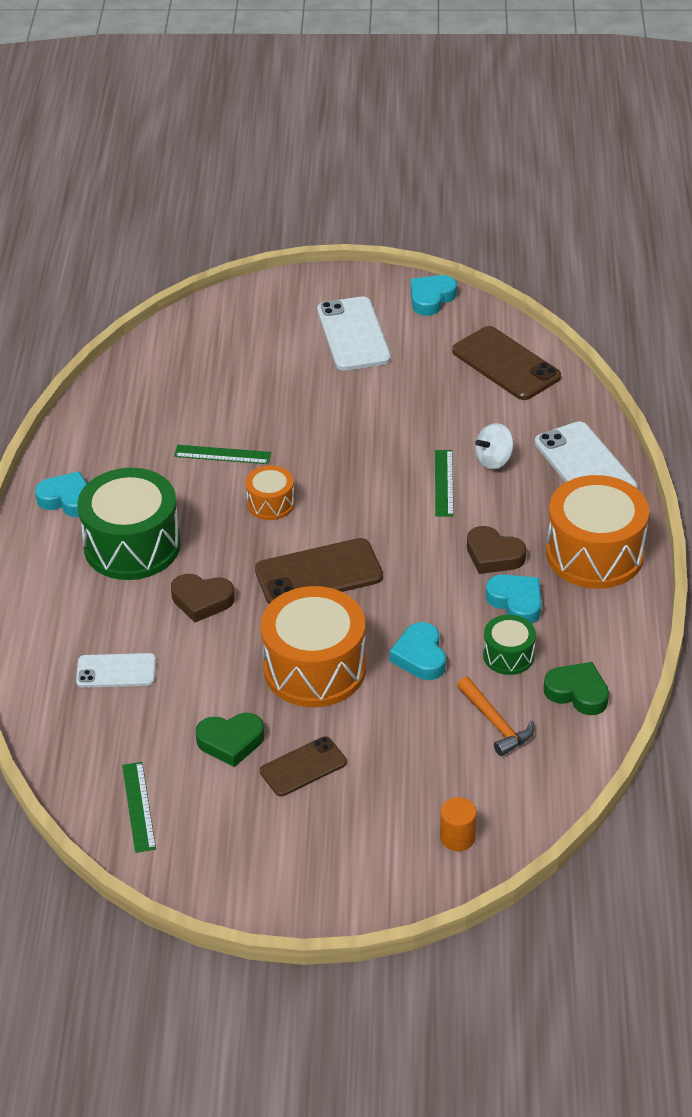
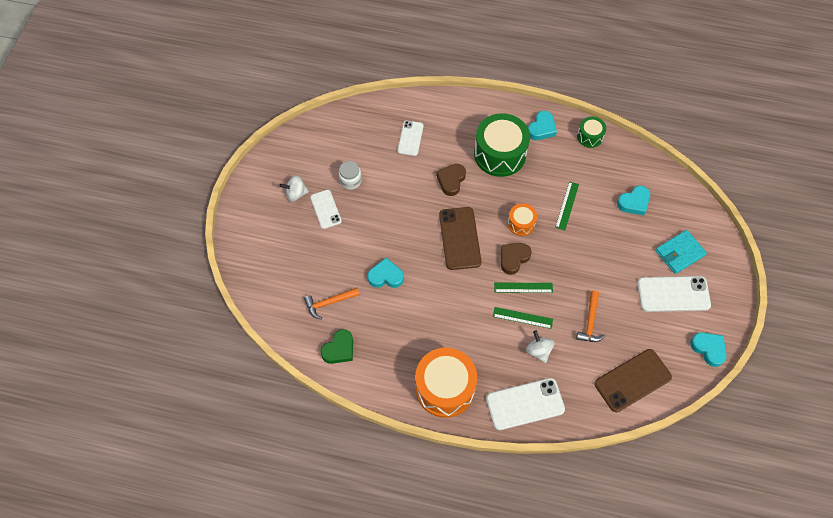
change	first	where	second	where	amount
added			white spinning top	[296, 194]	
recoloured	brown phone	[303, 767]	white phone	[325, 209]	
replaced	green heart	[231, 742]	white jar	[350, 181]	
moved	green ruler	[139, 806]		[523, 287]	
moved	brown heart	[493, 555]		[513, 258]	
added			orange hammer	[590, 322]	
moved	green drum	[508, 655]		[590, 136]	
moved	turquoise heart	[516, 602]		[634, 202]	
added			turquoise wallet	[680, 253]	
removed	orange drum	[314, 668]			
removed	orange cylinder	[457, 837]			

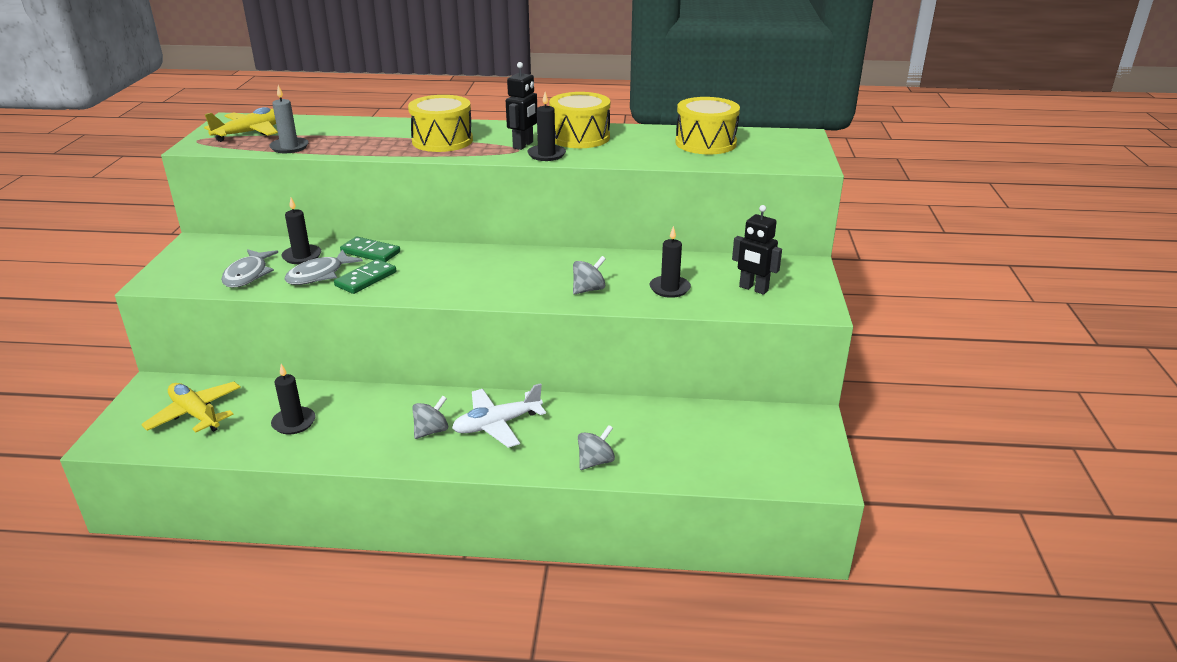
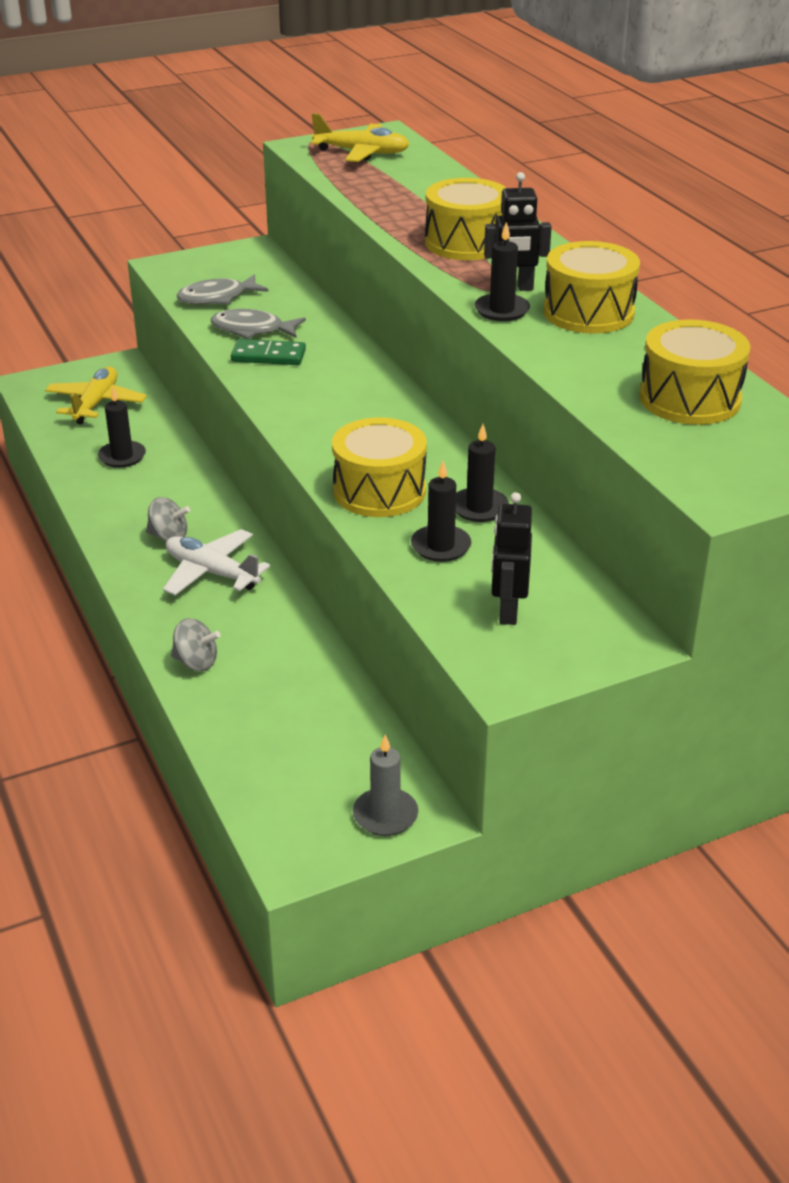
change	first	where	second	where	amount
replaced	grey spinning top	[588, 289]	yellow drum	[379, 491]	
moved	grey candle	[289, 147]		[385, 815]	
moved	black candle	[302, 256]		[479, 508]	
removed	green domino	[370, 252]			

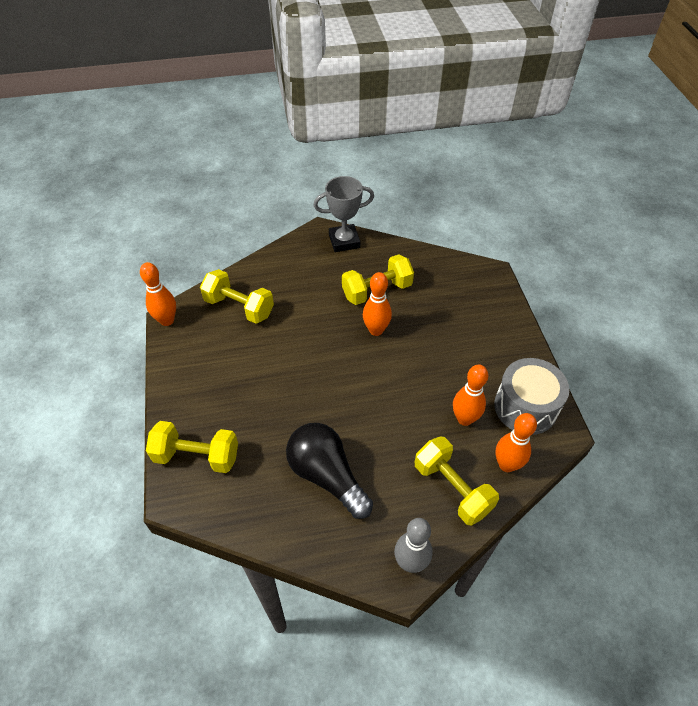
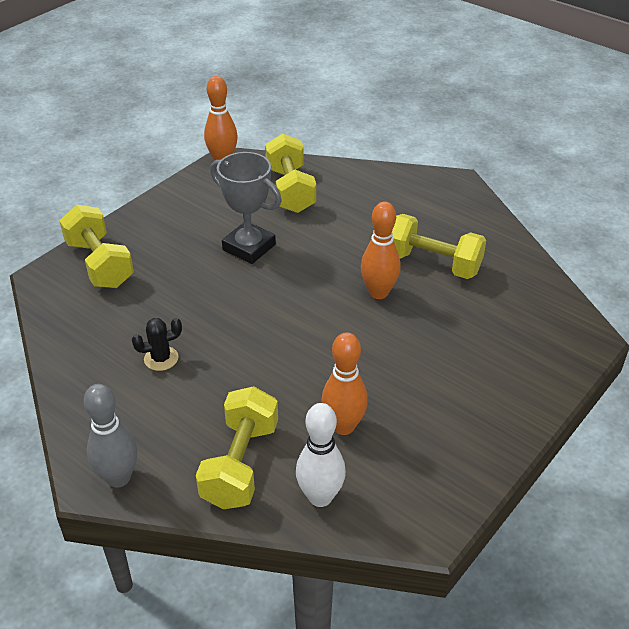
change	first	where	second	where	amount
replaced	black light bulb	[327, 476]	black cactus	[161, 358]	
moved	grey trophy	[344, 241]		[249, 247]	
recoloured	orange bowling pin	[506, 465]	white bowling pin	[320, 497]	
removed	grey drum	[525, 407]			

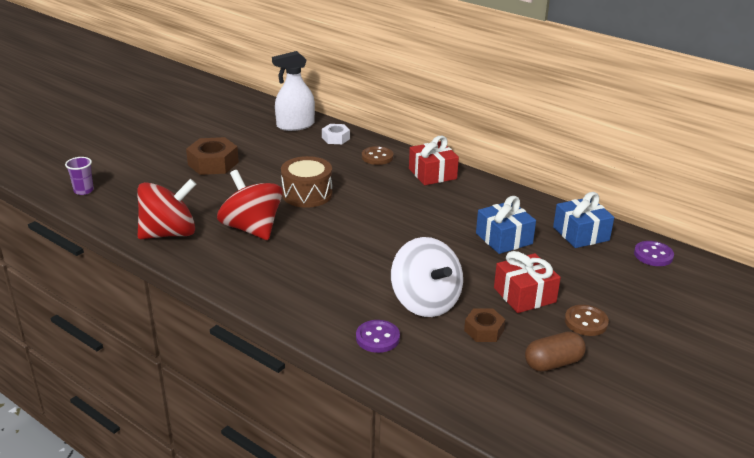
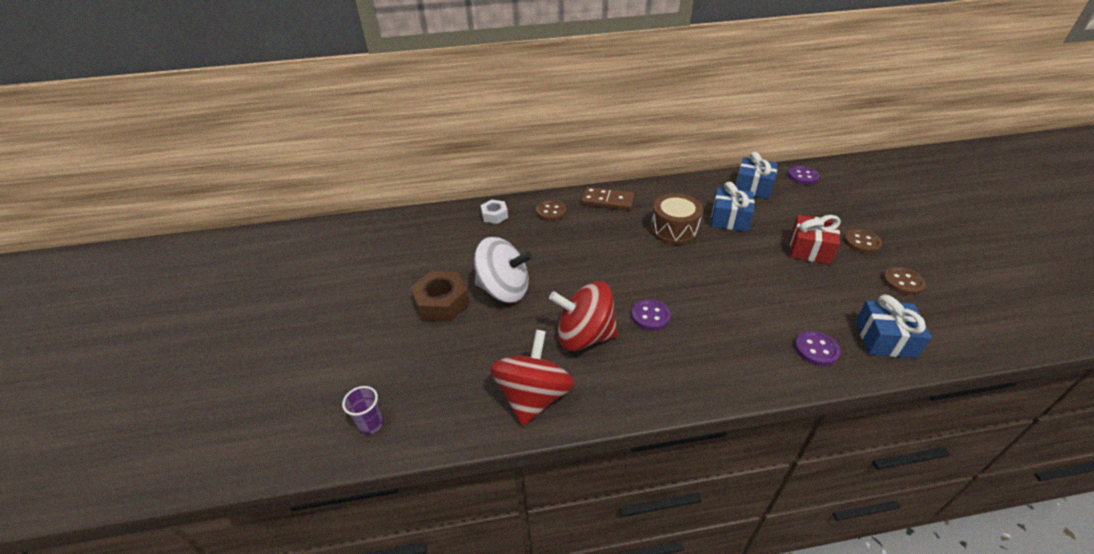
change	first	where	second	where	amount
moved	white spinning top	[425, 302]		[504, 289]	
replaced	red gift	[432, 174]	brown domino	[607, 201]	
added			purple button	[650, 316]	
moved	brown drum	[307, 194]		[674, 229]	
added			blue gift	[885, 339]	
replaced	brown capsule	[553, 363]	brown button	[902, 282]	
removed	white spray bottle	[295, 125]			
removed	brown nut	[484, 330]			

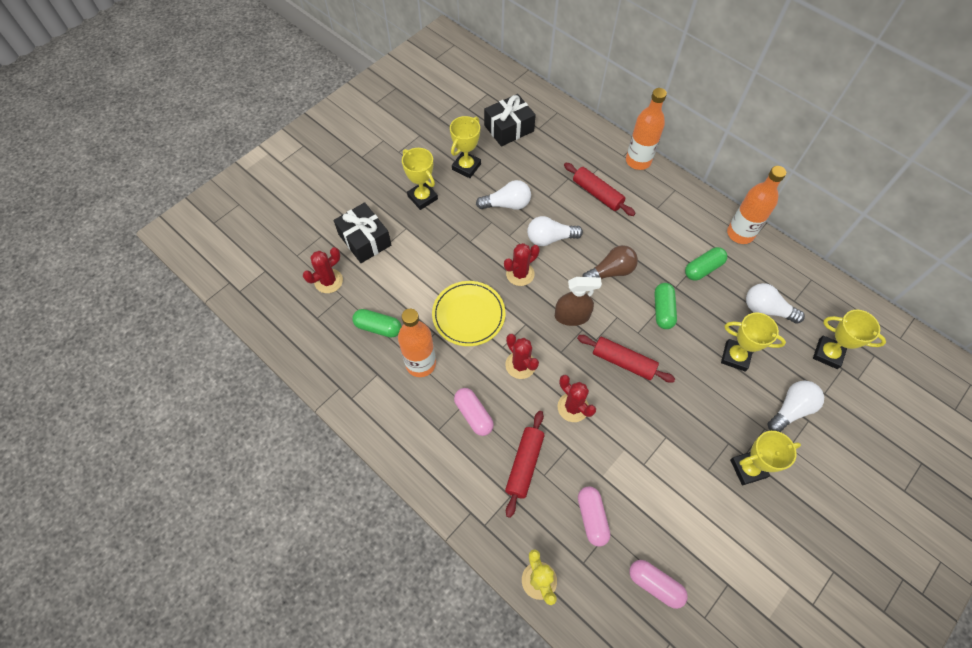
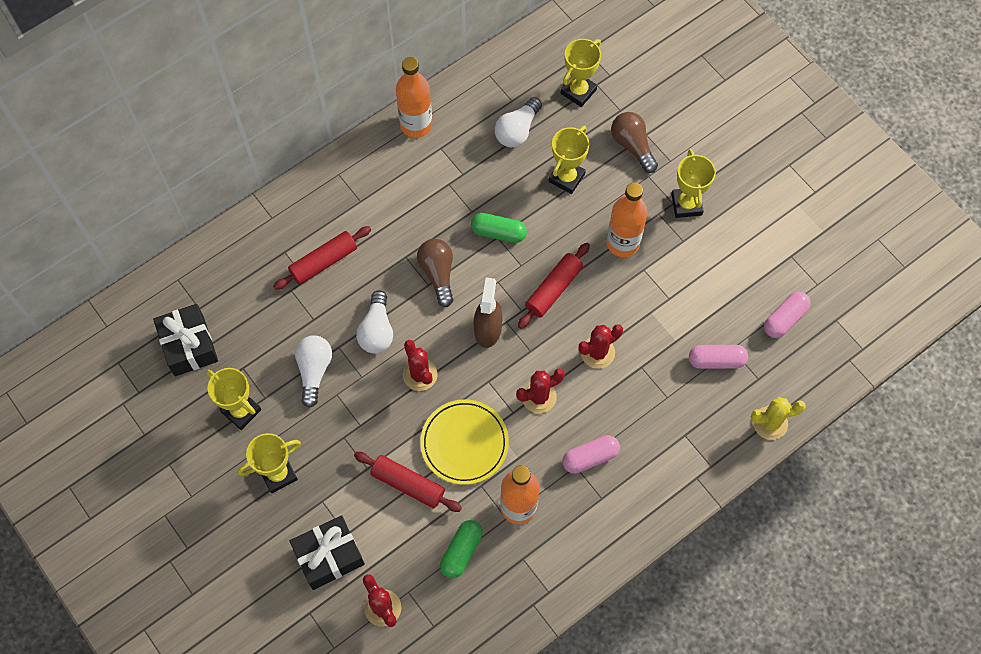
change	first	where	second	where	amount
moved	red rolling pin	[524, 464]		[408, 484]	
moved	orange bottle	[638, 161]		[623, 243]	
recoloured	white light bulb	[791, 409]	brown light bulb	[632, 146]	
removed	green capsule	[703, 268]			

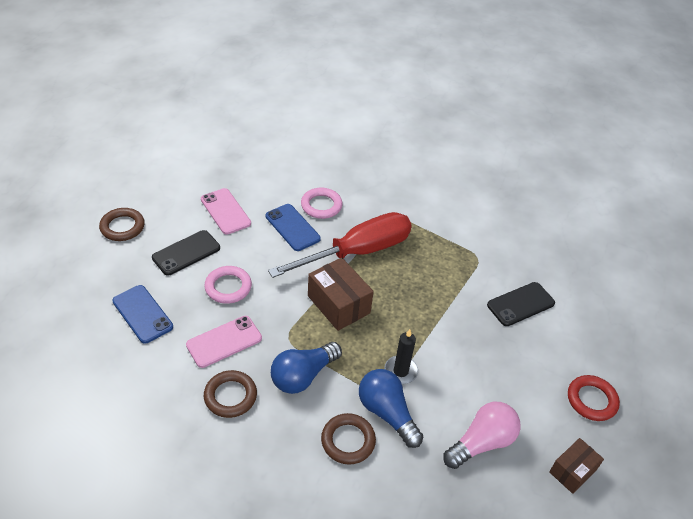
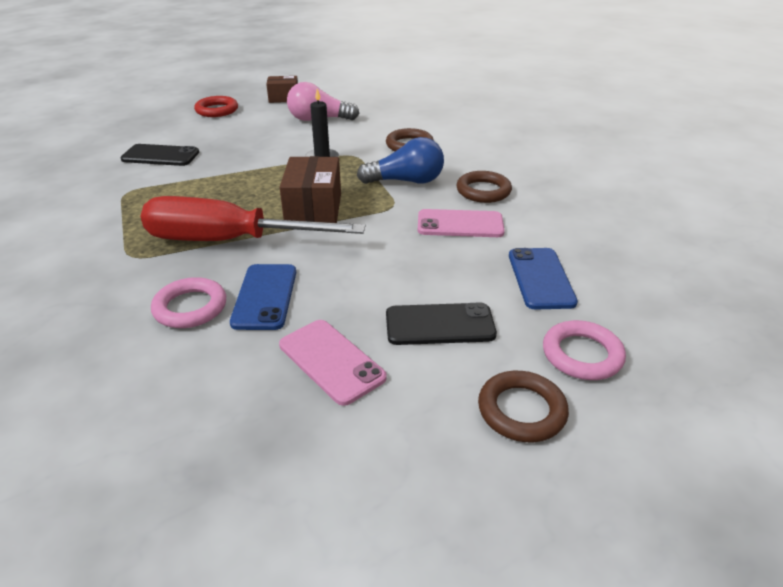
change	first	where	second	where	amount
turned	pink phone	[225, 211]		[331, 361]	45 degrees counterclockwise
moved	pink ring	[228, 287]		[582, 355]	
removed	blue light bulb	[387, 413]			

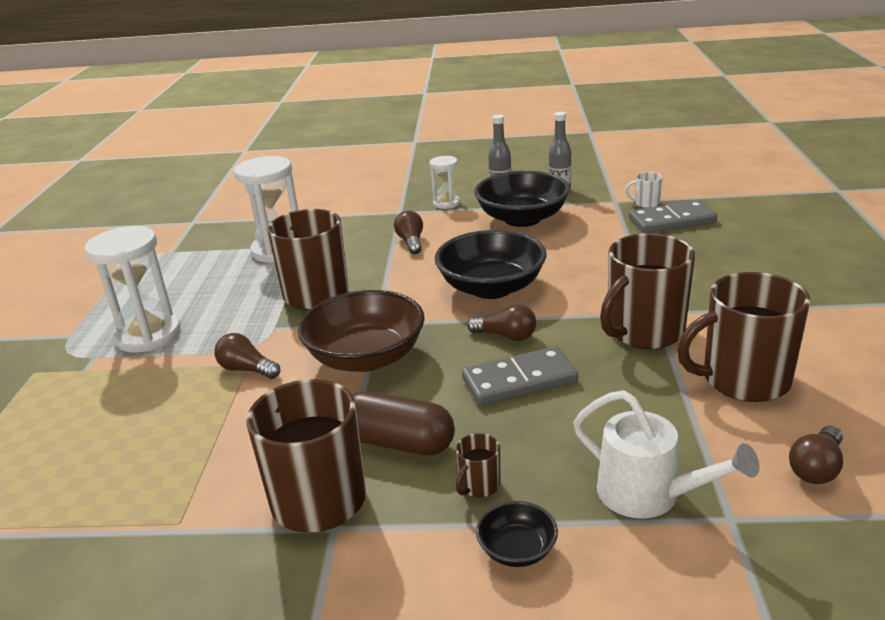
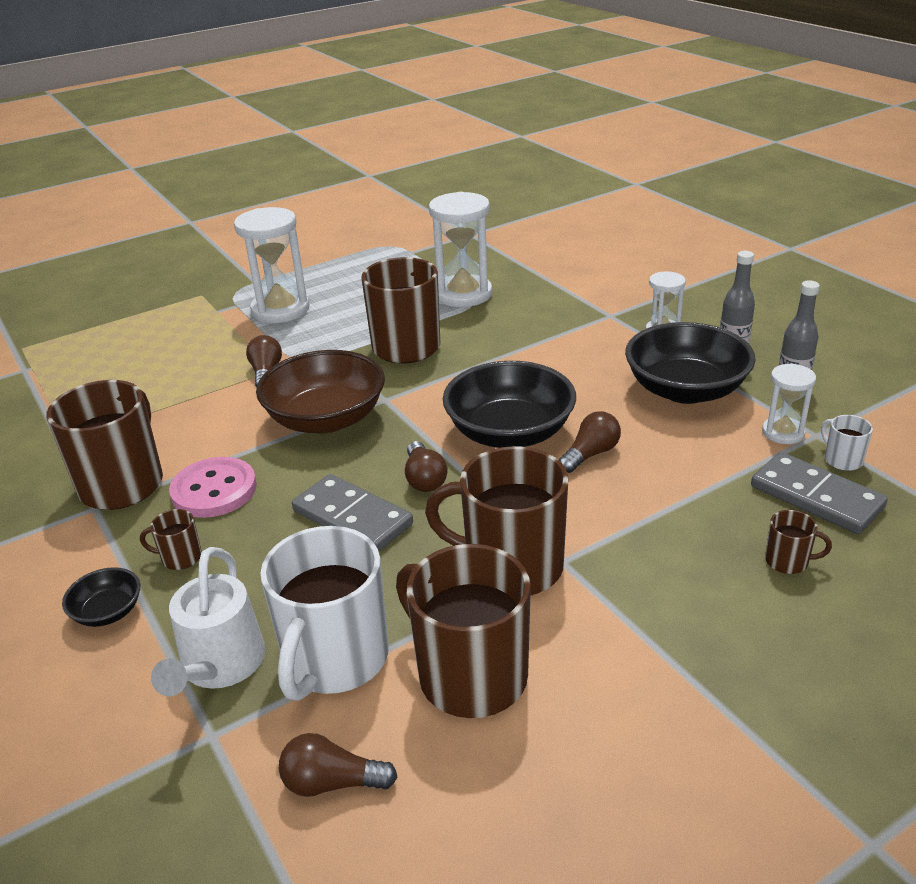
change	first	where	second	where	amount
replaced	brown capsule	[397, 442]	pink button	[214, 490]	
added			white mug	[335, 659]	
moved	brown light bulb	[411, 242]		[591, 454]	
added			white hourglass	[783, 432]	
added			brown mug	[788, 561]	

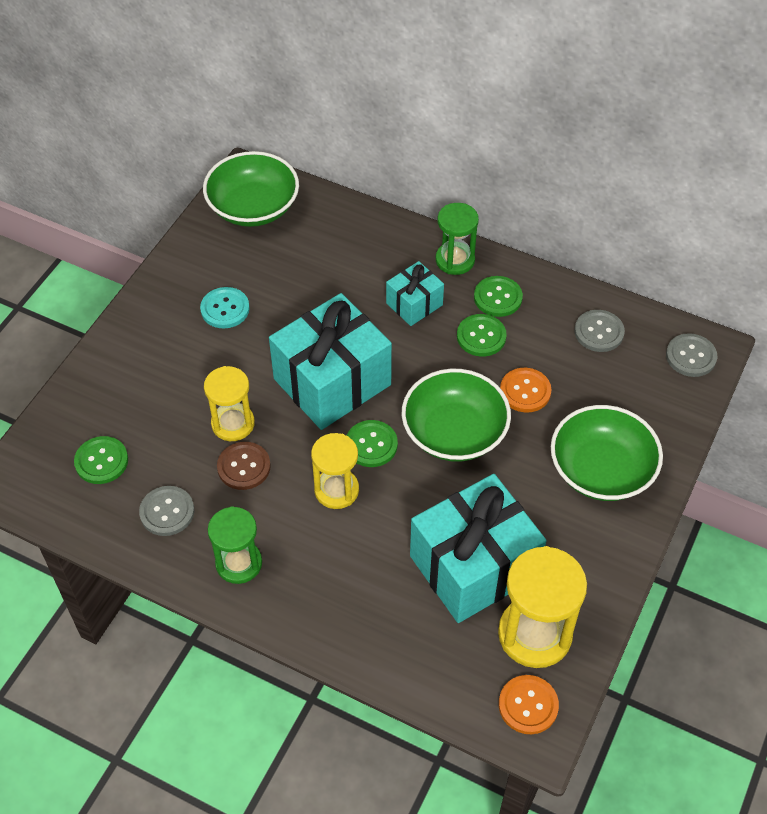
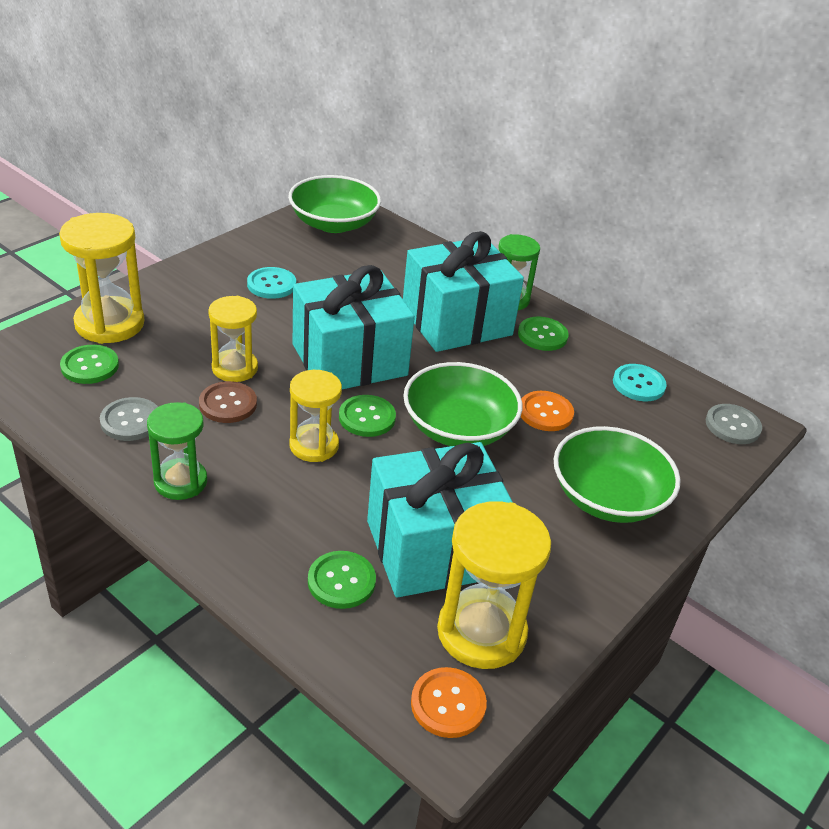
change	first	where	second	where	amount
added			yellow hourglass	[109, 324]	
moved	green button	[481, 336]		[341, 581]	
resized	turquoise gift	[414, 304]		[457, 321]	x1.99
recoloured	grey button	[599, 332]	turquoise button	[638, 384]	

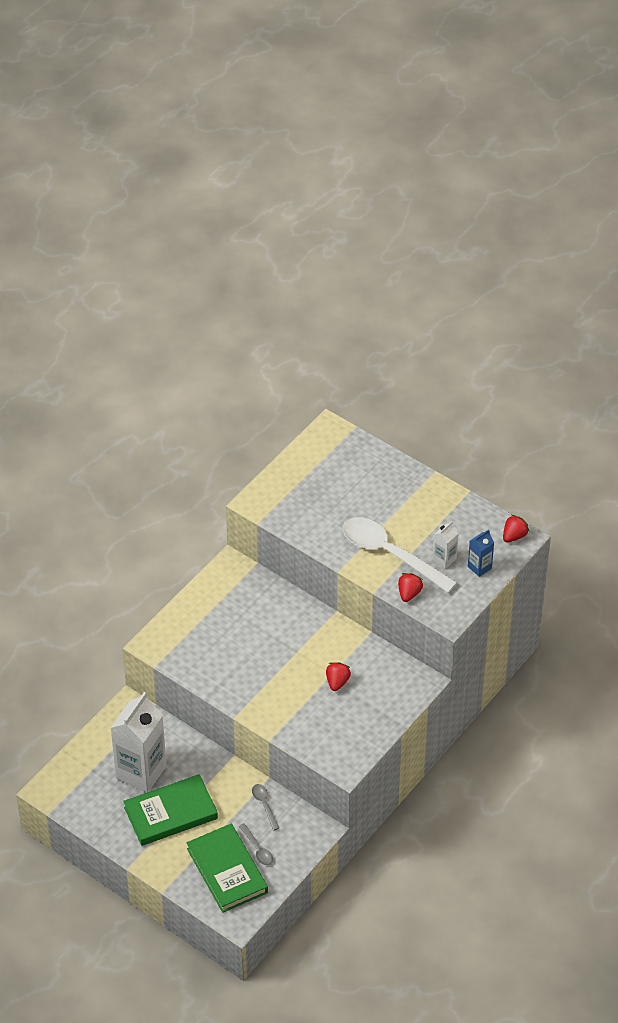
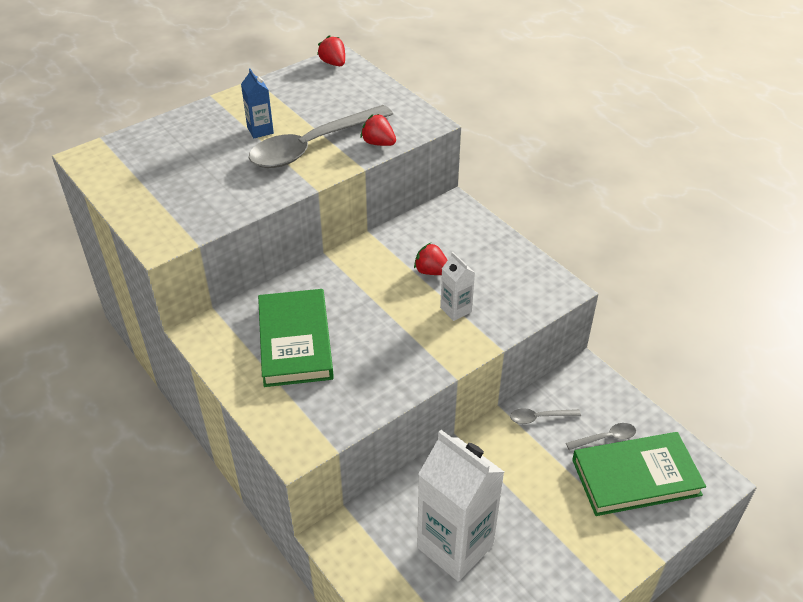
change	first	where	second	where	amount
moved	blue carton	[479, 567]		[260, 130]	
recoloured	white spoon	[390, 554]	grey spoon	[312, 146]	
moved	green book	[171, 813]		[295, 341]	
moved	white carton	[444, 559]		[456, 310]	

